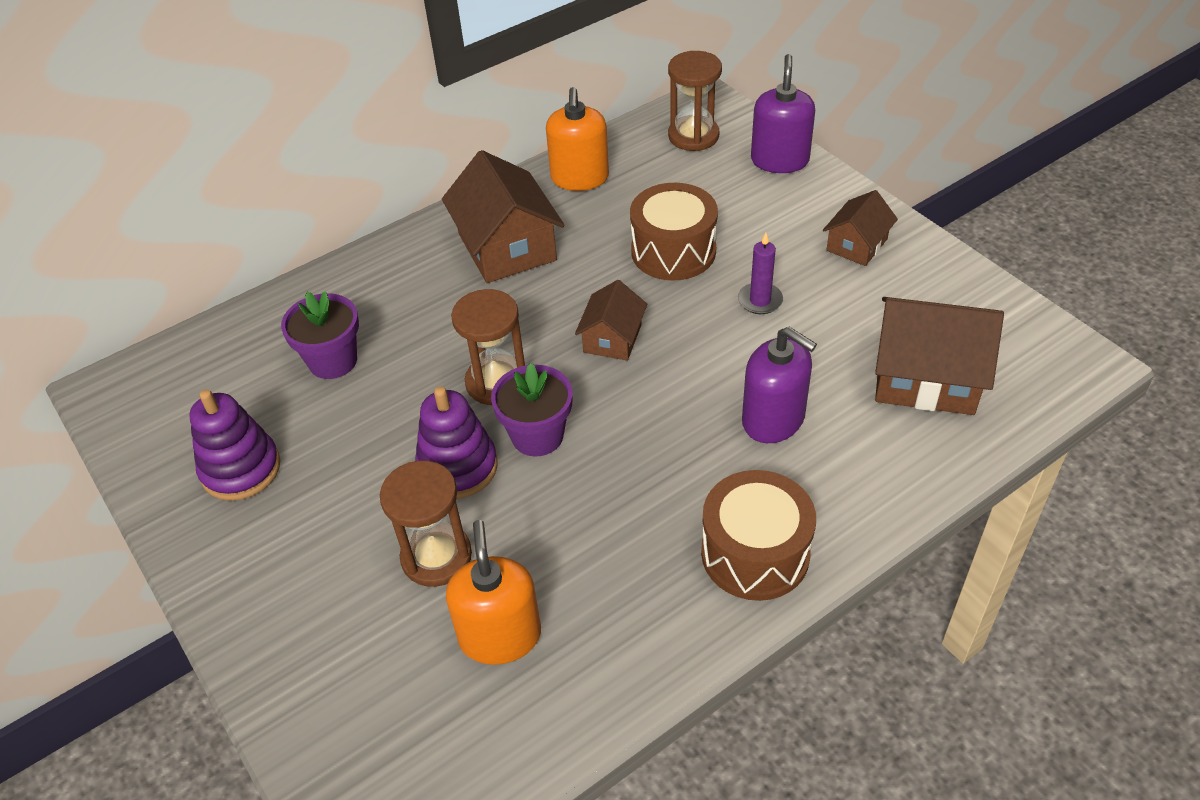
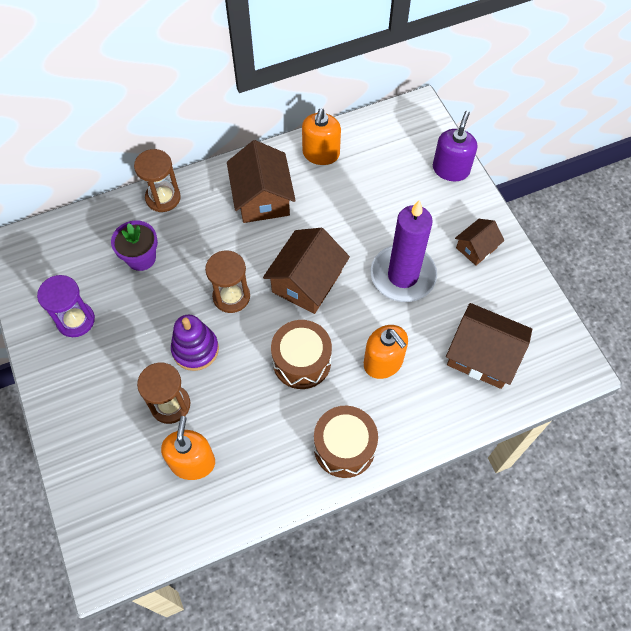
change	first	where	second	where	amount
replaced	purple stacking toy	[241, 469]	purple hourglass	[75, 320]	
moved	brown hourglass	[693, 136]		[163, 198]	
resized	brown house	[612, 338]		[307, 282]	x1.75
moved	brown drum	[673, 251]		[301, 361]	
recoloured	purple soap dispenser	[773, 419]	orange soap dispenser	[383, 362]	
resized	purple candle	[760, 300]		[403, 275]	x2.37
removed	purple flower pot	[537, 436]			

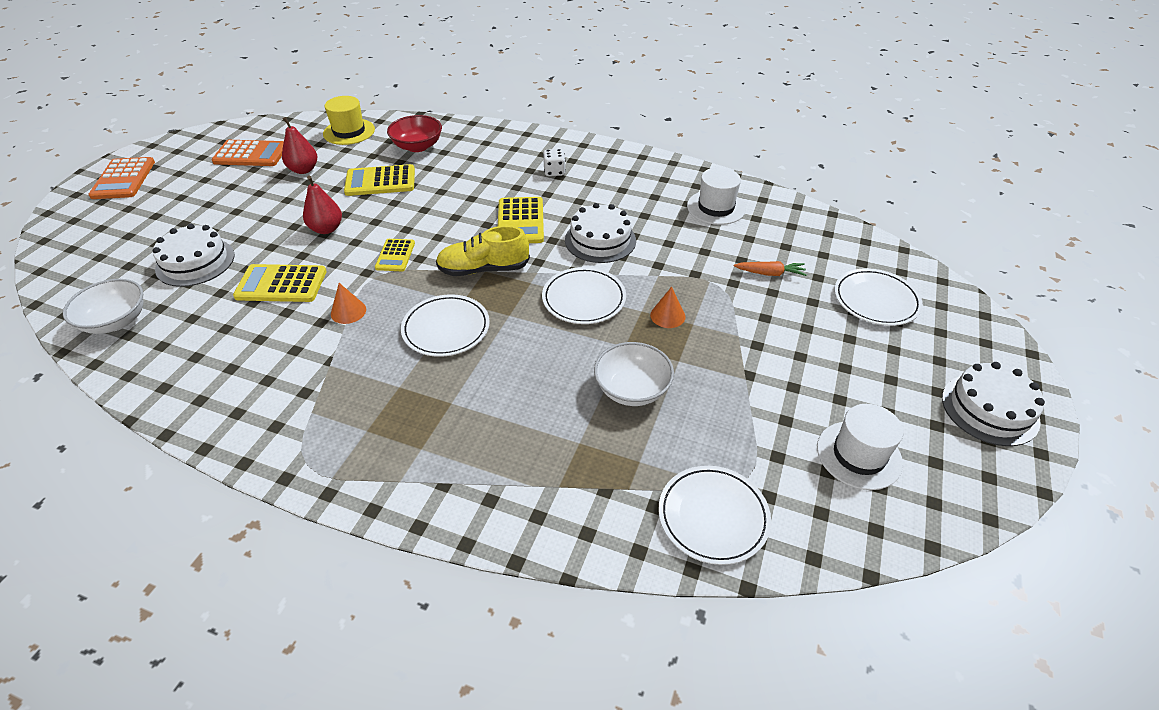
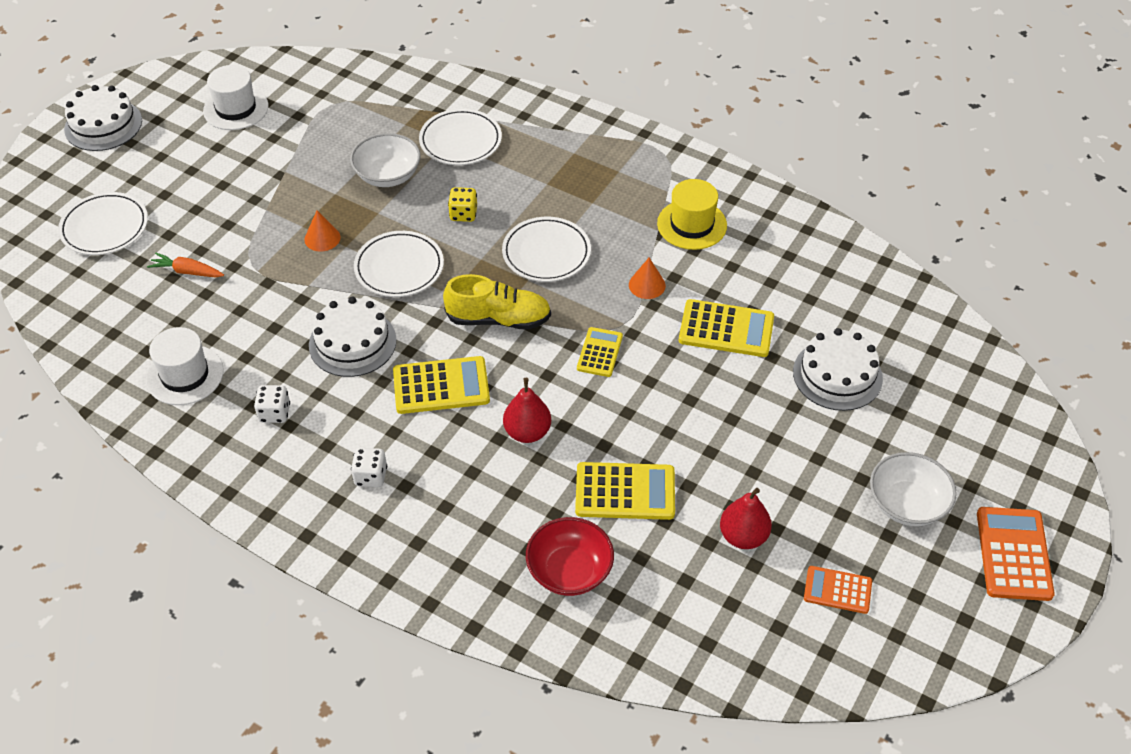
change	first	where	second	where	amount
added			white dice	[274, 413]	
turned	yellow calculator	[520, 221]		[441, 386]	75 degrees clockwise
moved	white plate	[713, 516]		[460, 141]	
added			yellow dice	[463, 214]	
moved	red pear	[326, 229]		[527, 432]	
moved	yellow hat	[349, 132]		[692, 224]	
resized	orange calculator	[251, 154]		[837, 590]	x0.62
moved	white bowl	[116, 321]		[907, 504]	

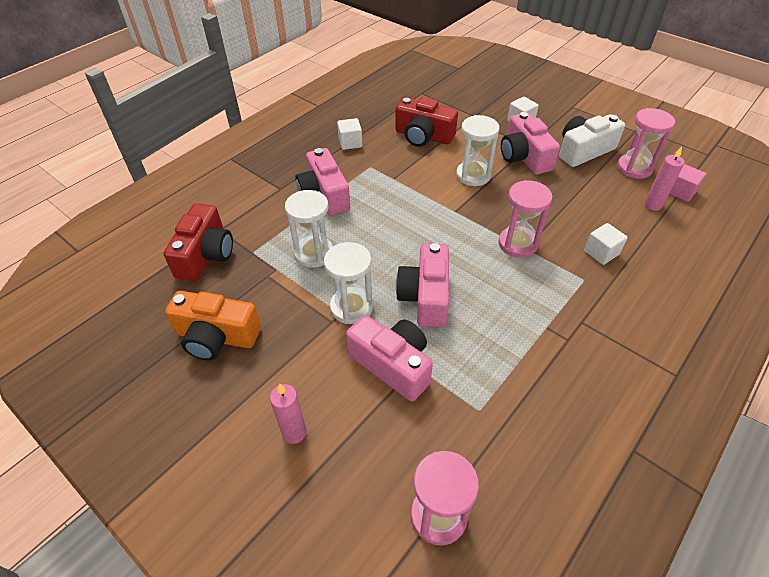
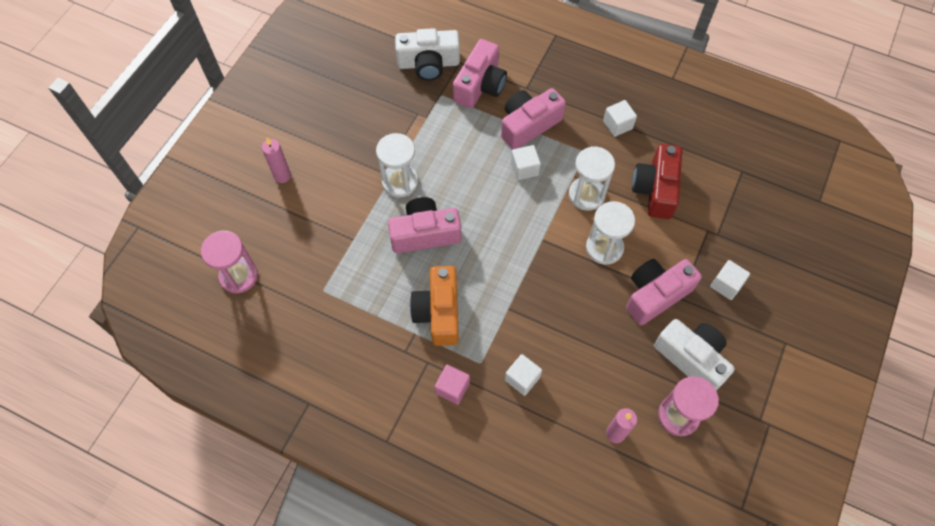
change	first	where	second	where	amount
recoloured	red camera	[205, 255]	white camera	[428, 64]	
moved	orange camera	[216, 337]		[439, 312]	
moved	pink cube	[681, 192]		[452, 388]	
moved	pink camera	[392, 365]		[480, 85]	
added			white cube	[524, 169]	
moved	white hourglass	[314, 253]		[586, 195]	
removed	pink hourglass	[517, 244]			

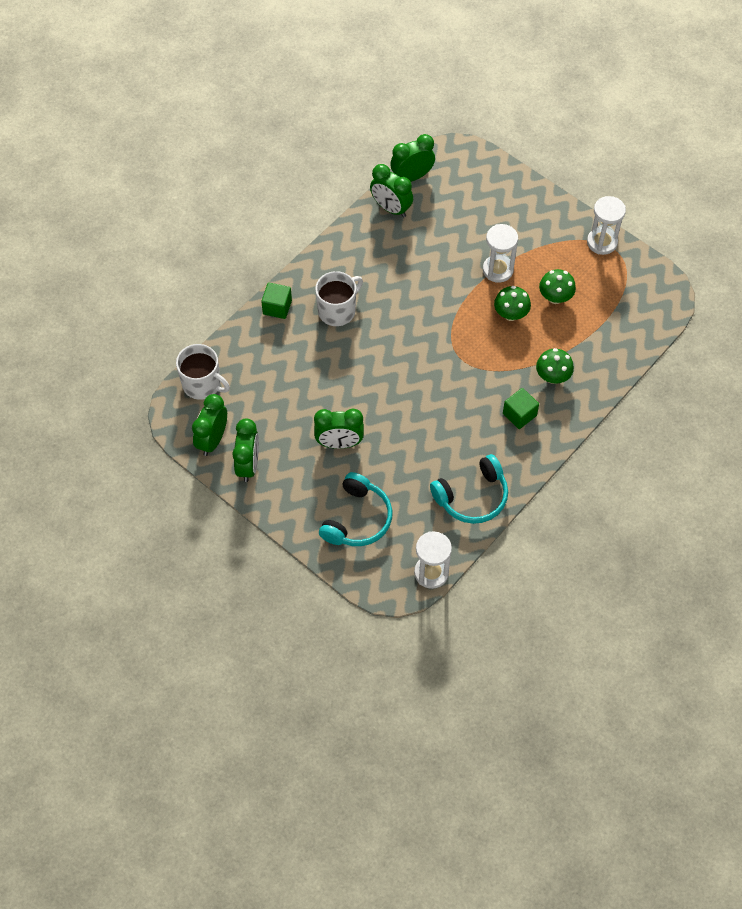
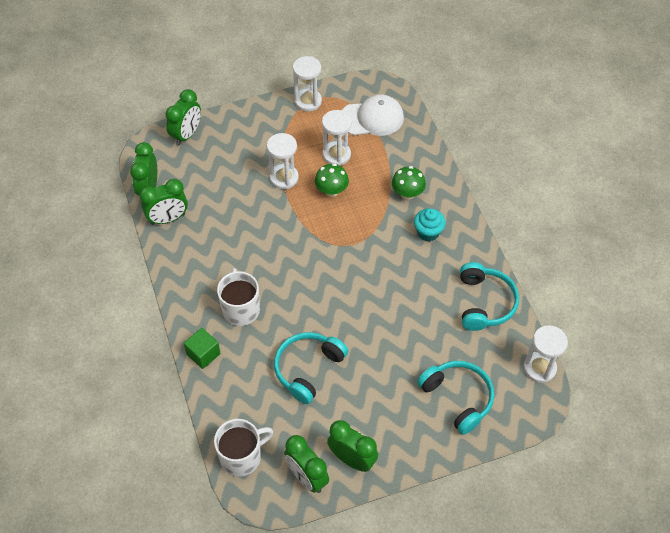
change	first	where	second	where	amount
moved	green clock	[339, 443]		[187, 135]	
added			turquoise headphones	[308, 369]	
replaced	green mushroom	[555, 297]	white hourglass	[336, 155]	
added			white cap	[372, 118]	
replaced	green cube	[519, 414]	turquoise cupcake	[428, 232]	

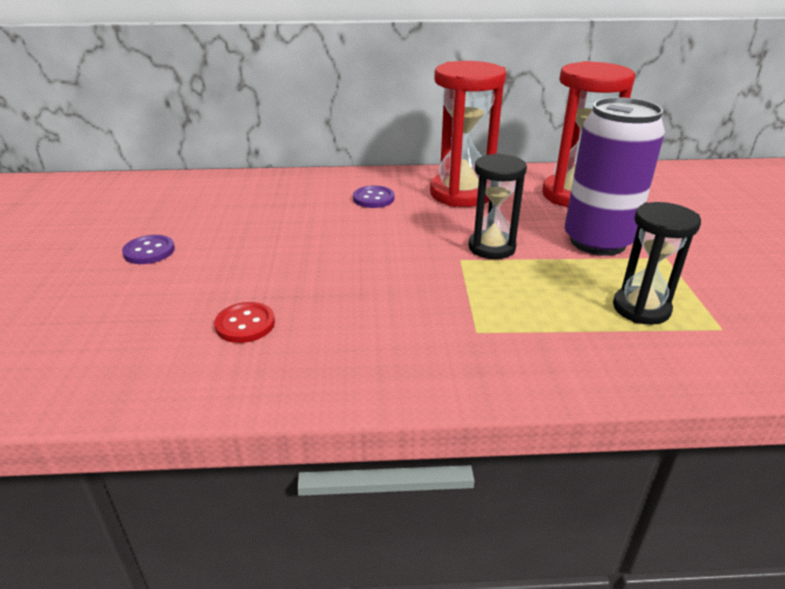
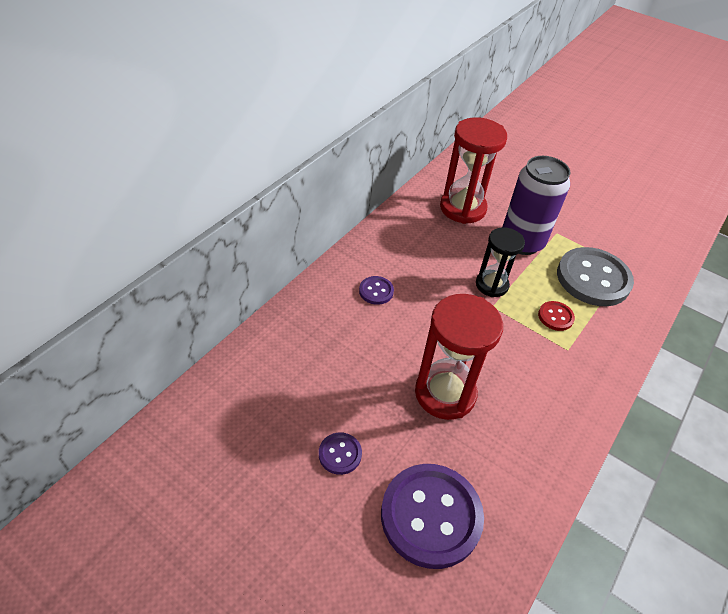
change	first	where	second	where	amount
added			purple button	[431, 516]	
moved	red hourglass	[461, 194]		[445, 393]	
moved	red button	[245, 324]		[555, 317]	
replaced	black hourglass	[641, 308]	grey button	[593, 278]	

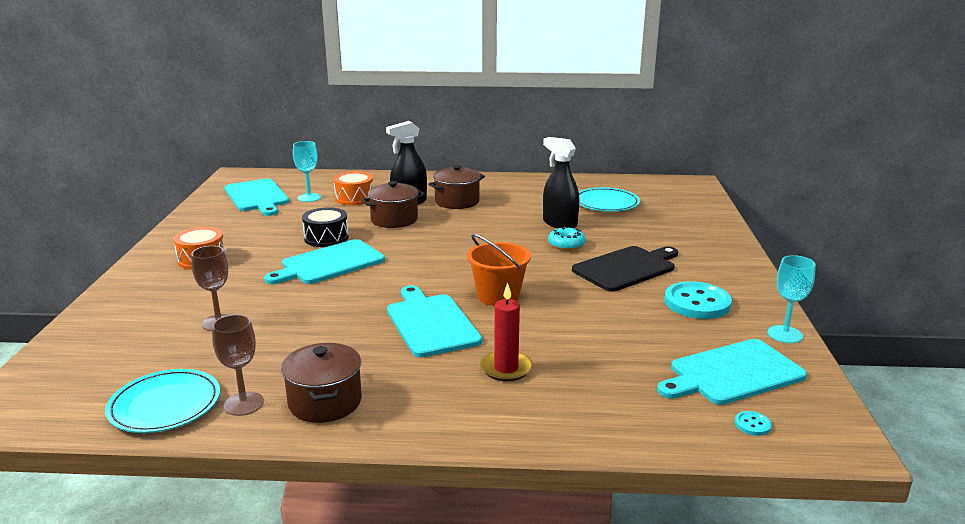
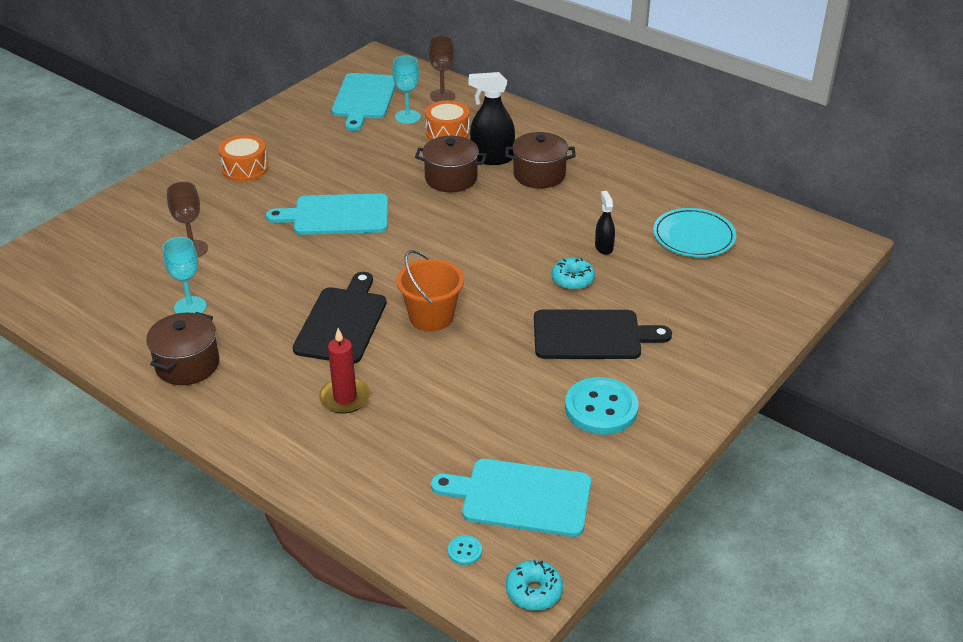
change	first	where	second	where	amount
moved	turquoise goblet	[785, 334]		[190, 307]	
recoloured	turquoise cutting board	[431, 323]	black cutting board	[342, 322]	
moved	brown goblet	[243, 404]		[442, 96]	
added			turquoise donut	[534, 591]	
resized	black spray bottle	[559, 223]		[604, 247]	x0.58
removed	turquoise plate	[165, 405]			
removed	black drum	[326, 238]			

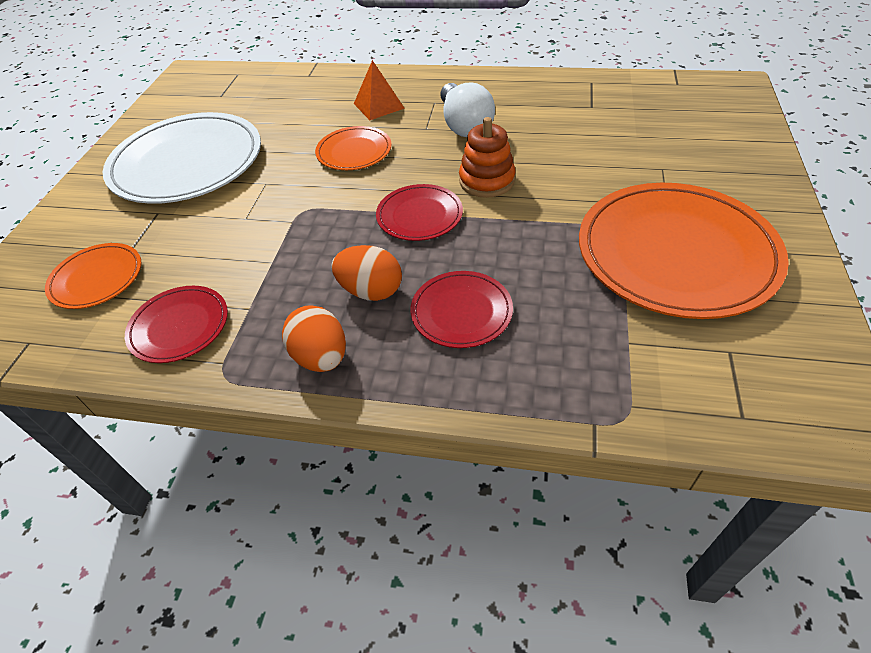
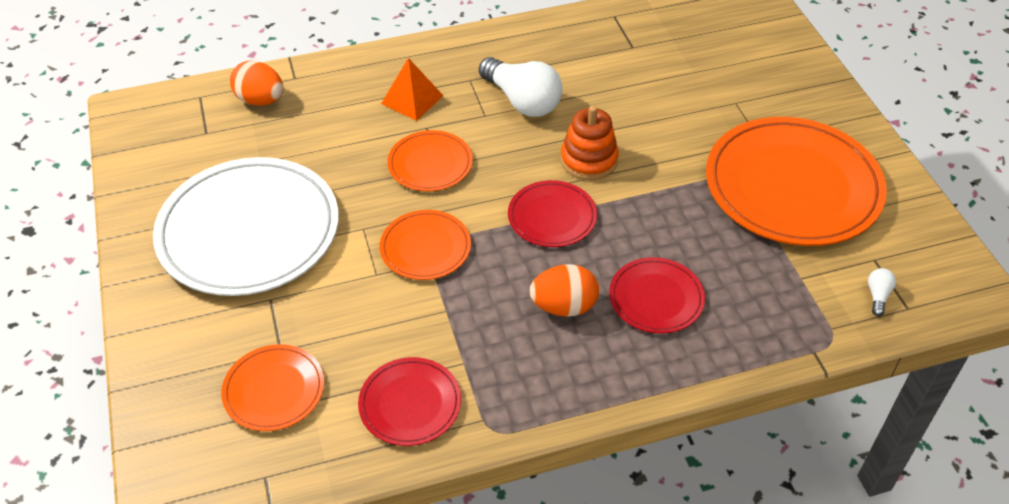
change	first	where	second	where	amount
moved	orange egg	[321, 357]		[260, 100]	
added			orange plate	[425, 248]	
added			white light bulb	[877, 296]	

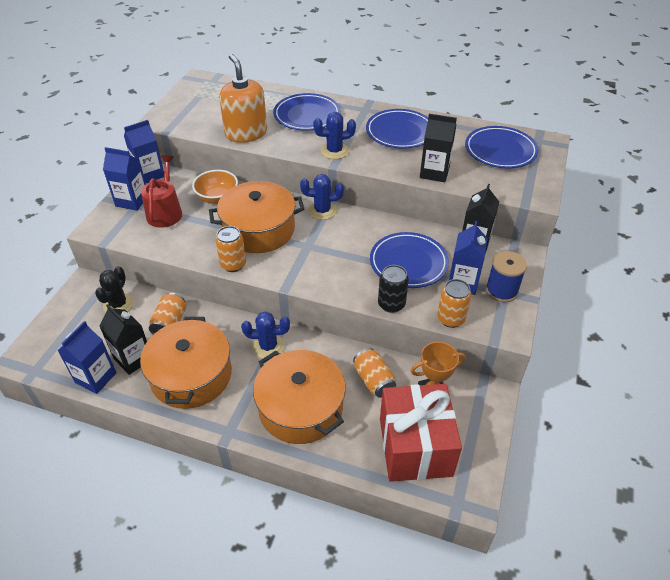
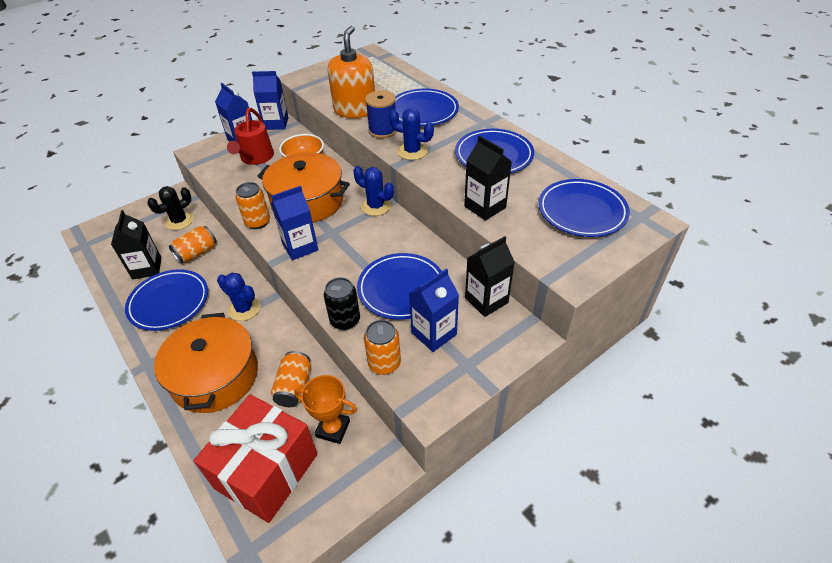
change	first	where	second	where	amount
replaced	orange pot	[191, 375]	blue plate	[169, 302]	
turned	red watering can	[165, 212]		[255, 157]	150 degrees clockwise
moved	blue carton	[96, 377]		[300, 247]	
moved	blue spool	[501, 290]		[383, 130]	

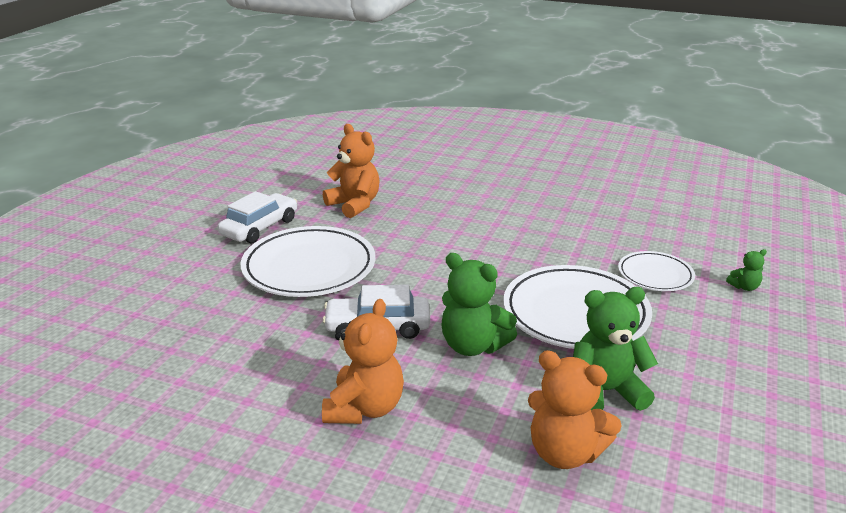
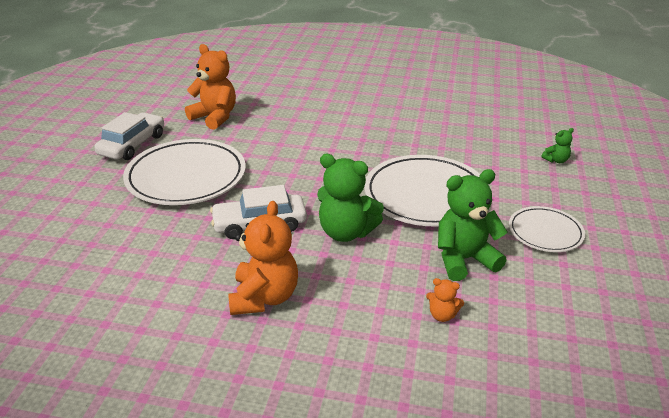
change	first	where	second	where	amount
resized	orange teddy bear	[565, 453]		[442, 315]	x0.47
moved	white plate	[655, 275]		[545, 232]	

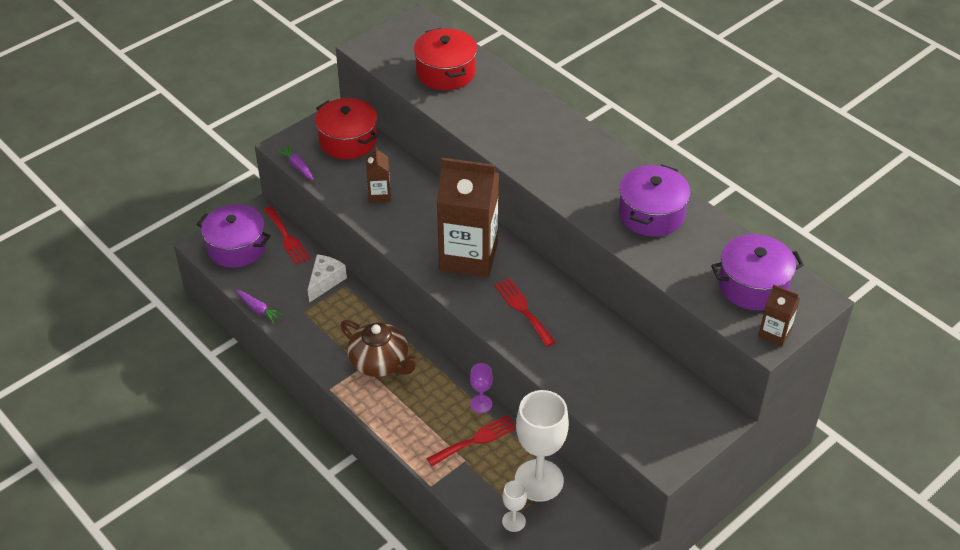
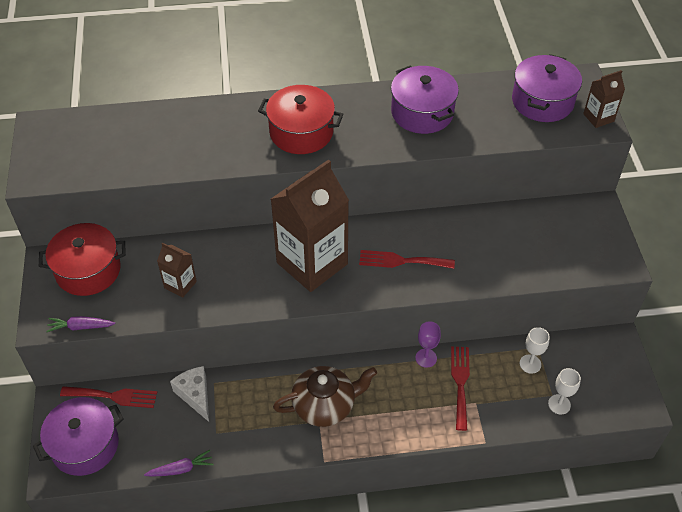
change	first	where	second	where	amount
moved	red pot	[446, 72]		[301, 132]	
resized	white goblet	[539, 480]		[530, 364]	x0.47

